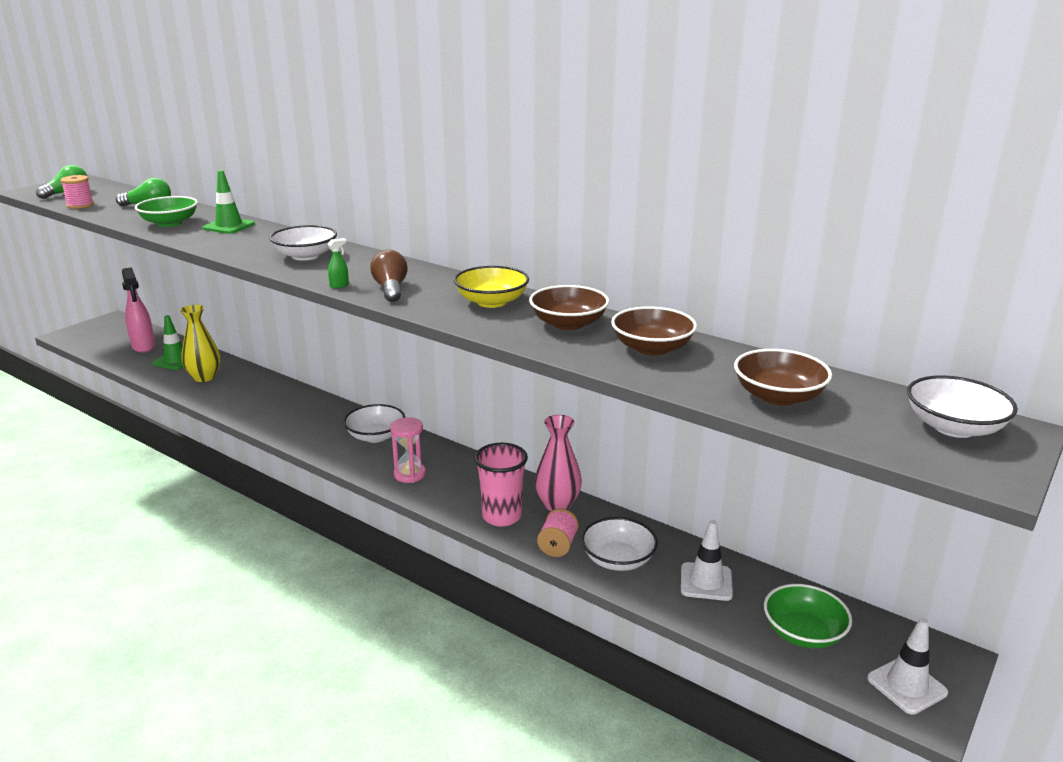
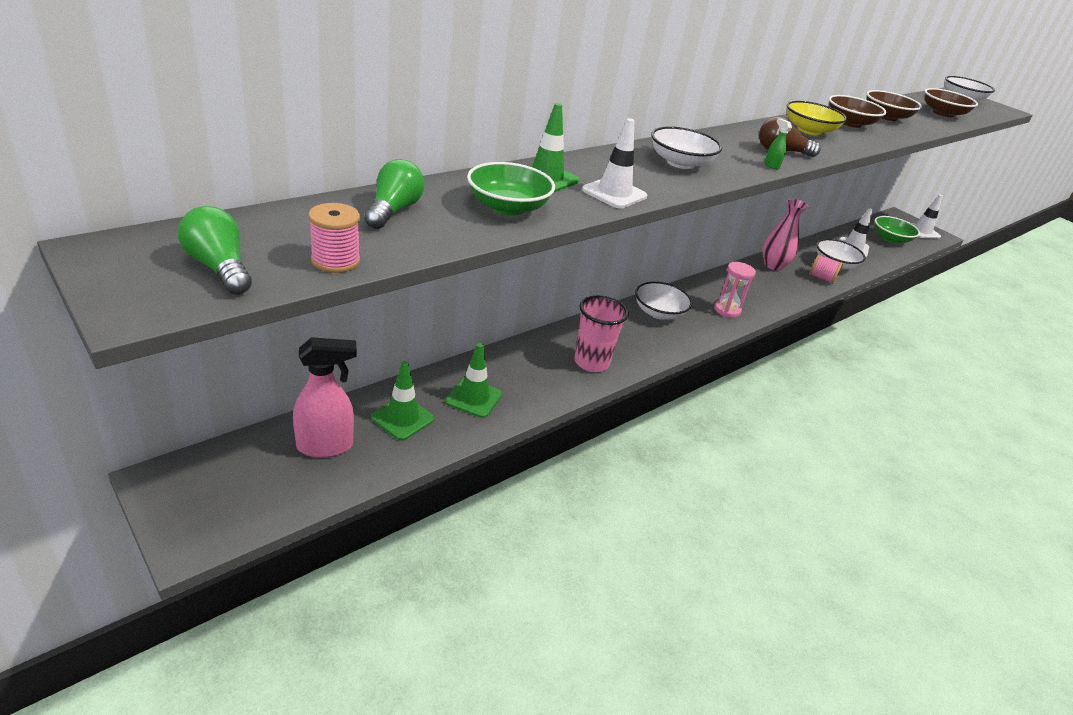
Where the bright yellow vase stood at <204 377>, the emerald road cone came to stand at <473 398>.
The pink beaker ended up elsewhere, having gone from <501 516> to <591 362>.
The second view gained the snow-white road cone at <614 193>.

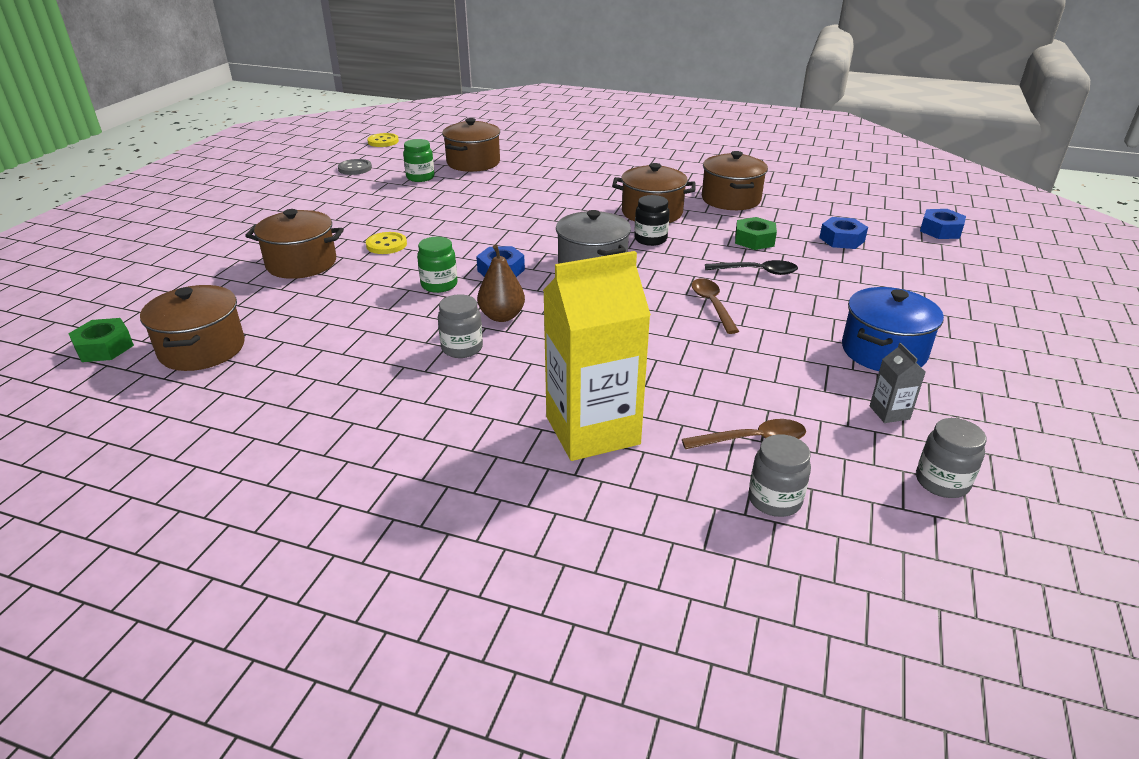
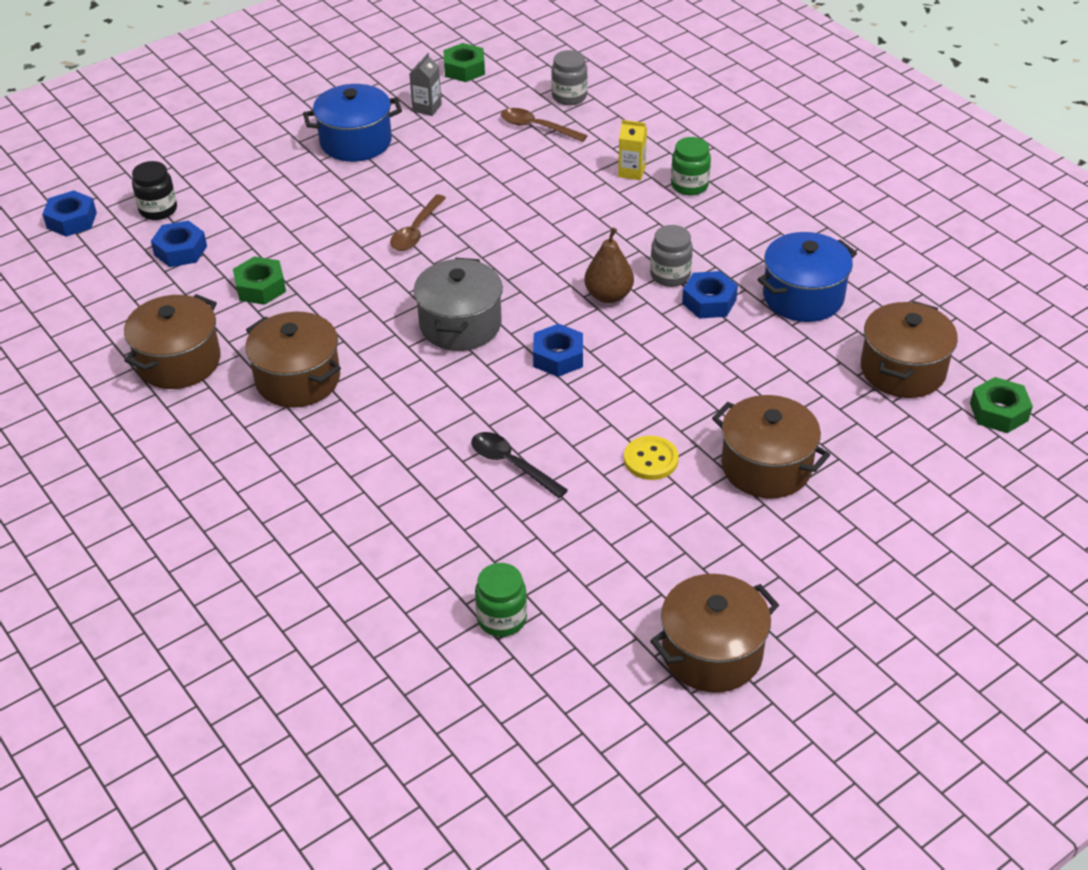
The second view lost the gray shirt button at <355 168>.
The second view lost the bright yellow shirt button at <383 141>.
The emerald jam jar ended up elsewhere, having gone from <439 285> to <689 185>.
The brown stockpot ended up elsewhere, having gone from <473 163> to <712 653>.
The size of the bright yellow carton at <592 430> changed by a factor of 0.40.
The jet-black jam jar ended up elsewhere, having gone from <650 239> to <158 210>.
The jet-black spoon ended up elsewhere, having gone from <757 271> to <511 464>.
Where the gray jam jar stood at <942 482>, the emerald hex nut came to stand at <464 69>.
The second view gained the royal blue hex nut at <709 302>.
The second view gained the royal blue stockpot at <803 297>.

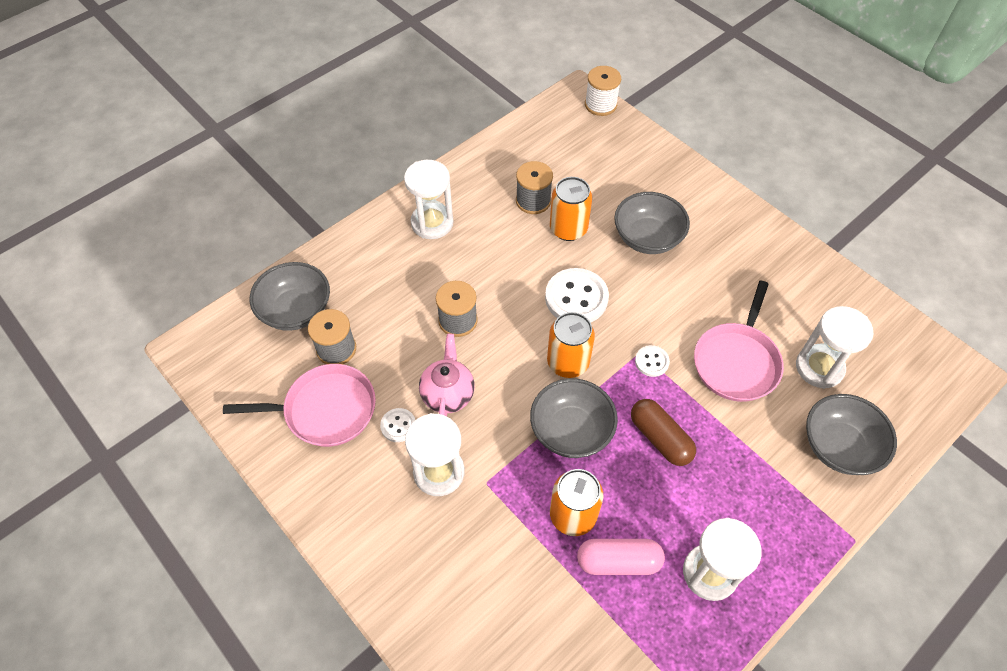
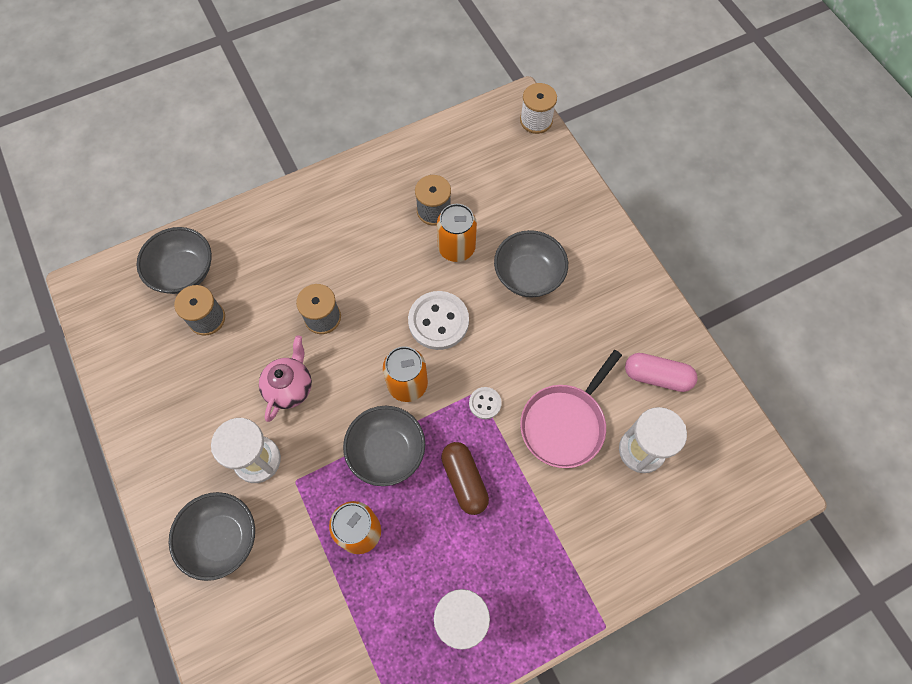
The second view lost the pink skillet at <325 410>.
The second view lost the snow-white shirt button at <398 426>.
The second view lost the snow-white sand timer at <432 223>.
The pink pill ended up elsewhere, having gone from <618 561> to <657 376>.
The gray deep dish ended up elsewhere, having gone from <839 446> to <221 539>.

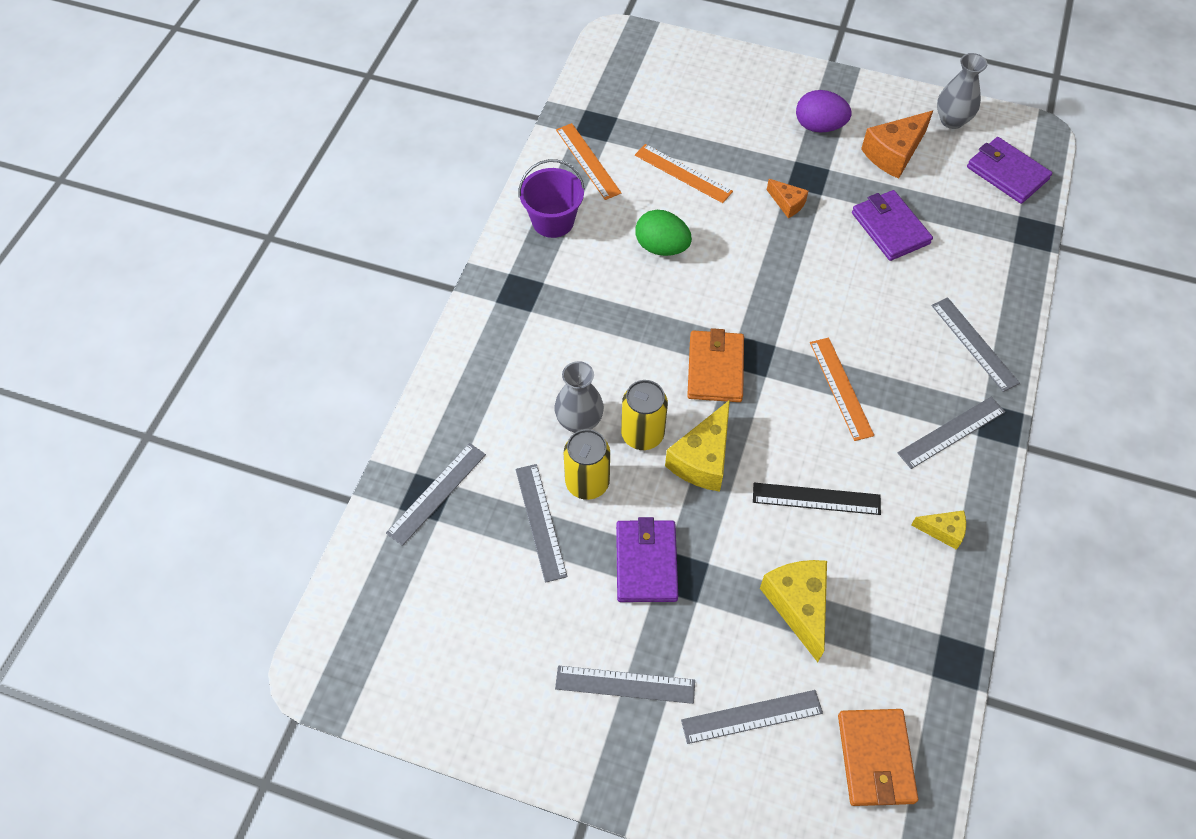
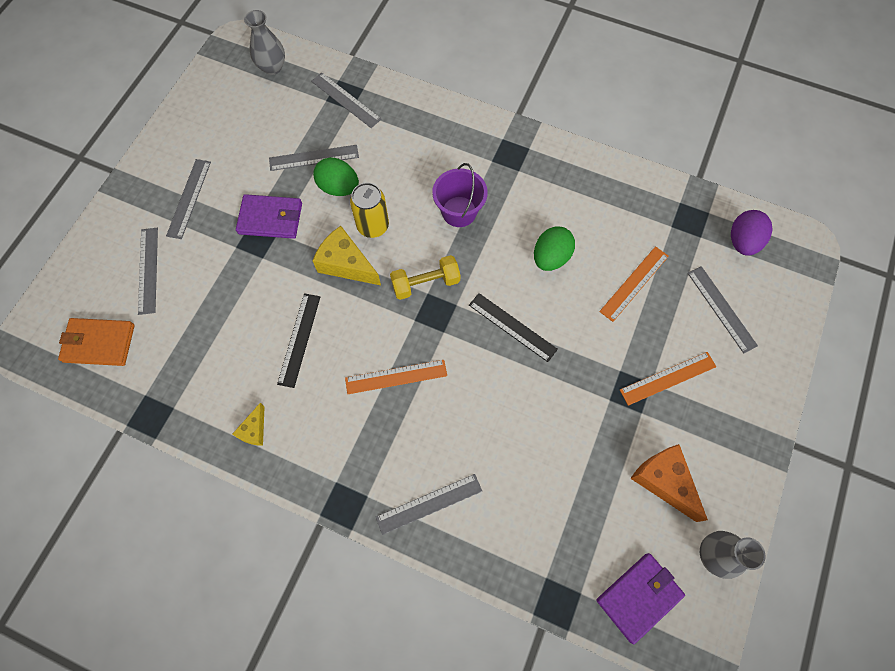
The purple pail ended up elsewhere, having gone from <553 221> to <459 211>.
The gray vase ended up elsewhere, having gone from <579 422> to <272 67>.
The orange-coloured straightedge ended up elsewhere, having gone from <588 161> to <668 378>.
Where the bright yellow can stood at <587 483>, the emerald toy egg came to stand at <339 187>.
Where the orange-coloured card wallet stood at <715 369>, the bright yellow dumbbell came to stand at <425 283>.
The second view lost the bright yellow cheese at <798 605>.
The second view lost the orange-coloured cheese at <787 203>.
The purple toy egg ended up elsewhere, having gone from <819 126> to <742 241>.
The second view lost the purple card wallet at <890 228>.
The gray straightedge ended up elsewhere, having gone from <951 432> to <721 309>.
The second view gained the jet-black straightedge at <512 327>.

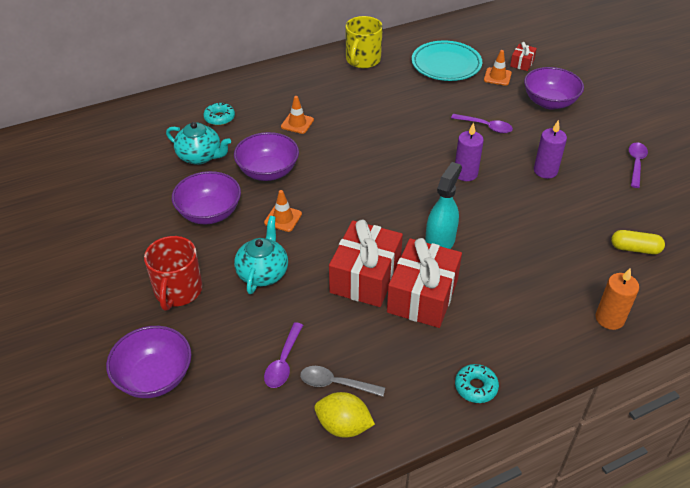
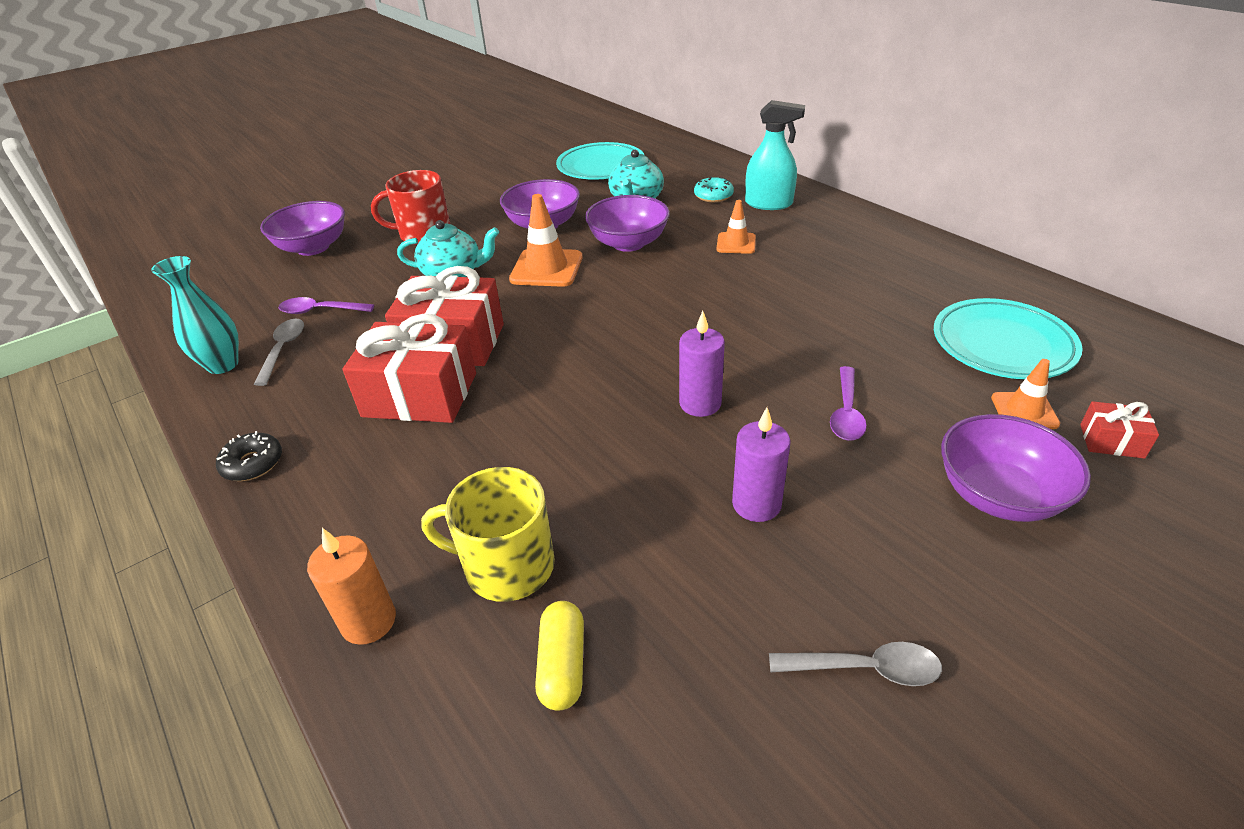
The size of the orange-coloured road cone at <283 218> changed by a factor of 1.65.
Where the bright yellow toy lemon stood at <343 426>, the aqua vase came to stand at <223 365>.
The bright yellow coffee mug ended up elsewhere, having gone from <362 60> to <507 566>.
The aqua spray bottle ended up elsewhere, having gone from <440 242> to <768 203>.
What was the aqua doughnut at <475 387> turned into the jet-black doughnut at <253 463>.
What was the purple spoon at <636 163> turned into the gray spoon at <865 668>.
The second view gained the aqua dinner plate at <601 167>.

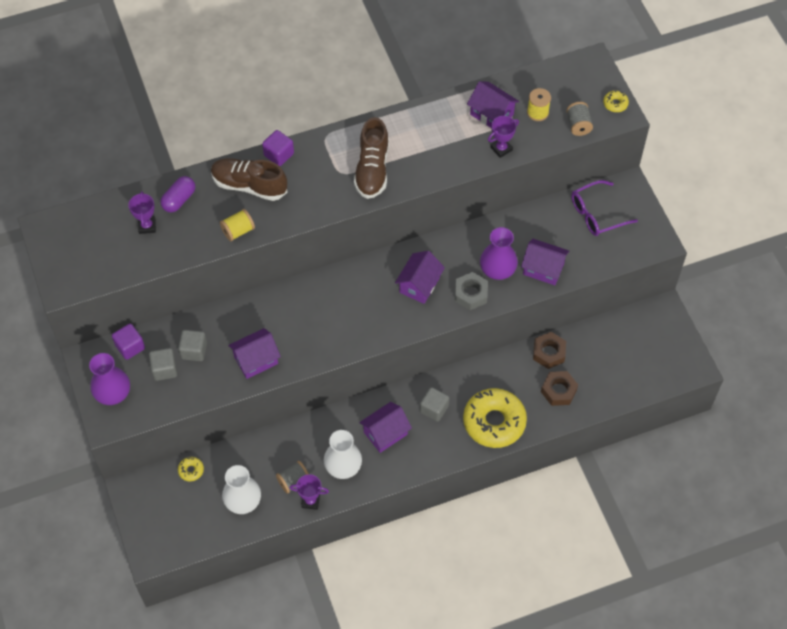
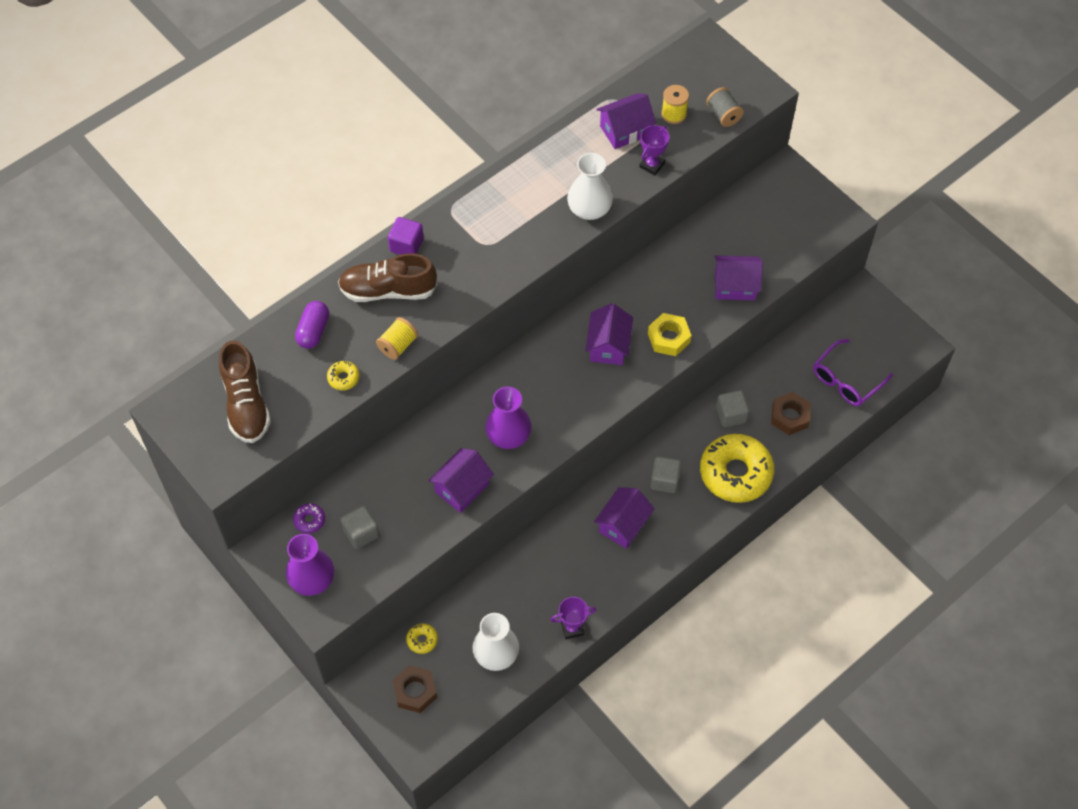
Where the purple block stood at <130 347>, the purple doughnut came to stand at <309 520>.
The second view lost the purple trophy at <147 226>.
The gray block ended up elsewhere, having gone from <194 351> to <731 415>.
The second view lost the gray spool at <293 481>.
The snow-white vase ended up elsewhere, having gone from <343 466> to <589 209>.
The brown sneaker ended up elsewhere, having gone from <372 169> to <246 404>.
What was the gray hex nut at <470 294> turned into the bright yellow hex nut at <668 338>.
The purple toy house at <491 114> ended up facing another way, 45 degrees counterclockwise from before.
The purple vase ended up elsewhere, having gone from <497 269> to <508 435>.
The brown hex nut ended up elsewhere, having gone from <549 353> to <415 691>.
The purple spectacles ended up elsewhere, having gone from <596 214> to <845 381>.
The bright yellow doughnut ended up elsewhere, having gone from <615 104> to <343 378>.

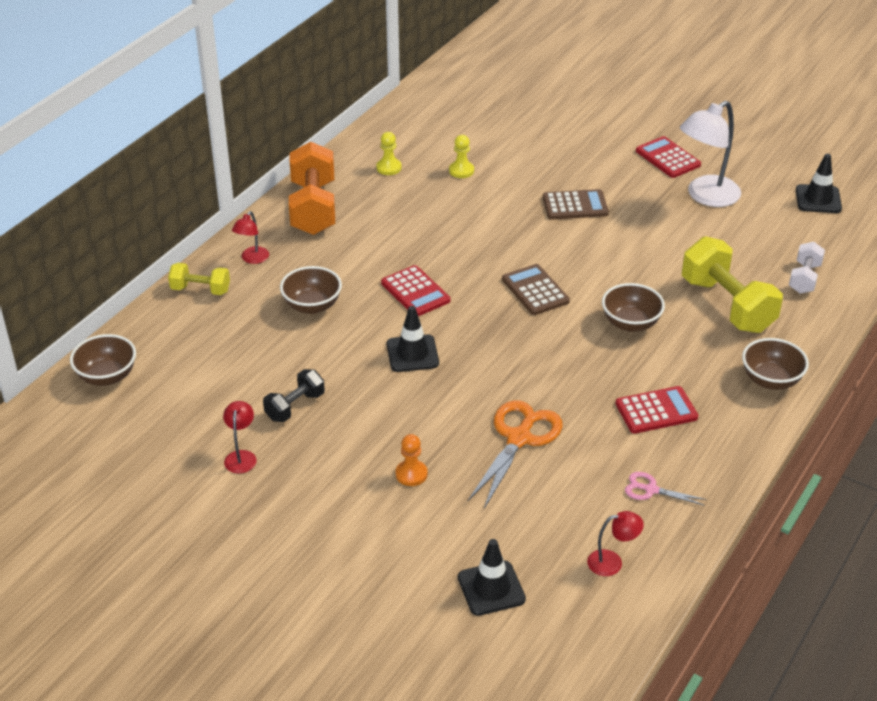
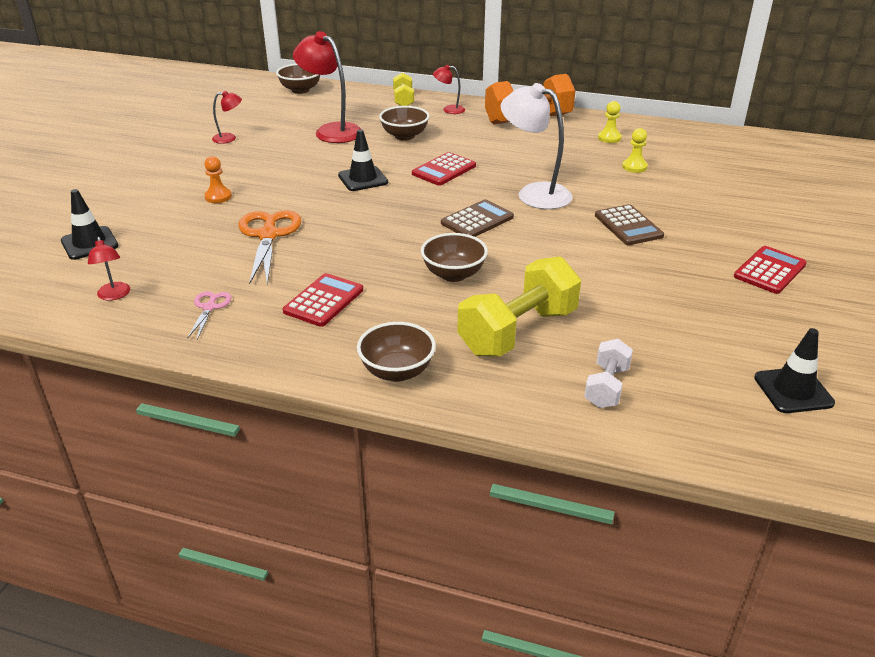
The second view lost the jet-black dumbbell at <295 406>.
The orange-coloured pair of scissors at <519 438> ended up facing another way, 105 degrees counterclockwise from before.
The crimson adding machine at <656 411> ended up facing another way, 120 degrees counterclockwise from before.
The snow-white reading lamp ended up elsewhere, having gone from <705 196> to <534 193>.
The snow-white dumbbell at <804 278> ended up facing another way, 75 degrees counterclockwise from before.
The second view gained the crimson reading lamp at <331 131>.

